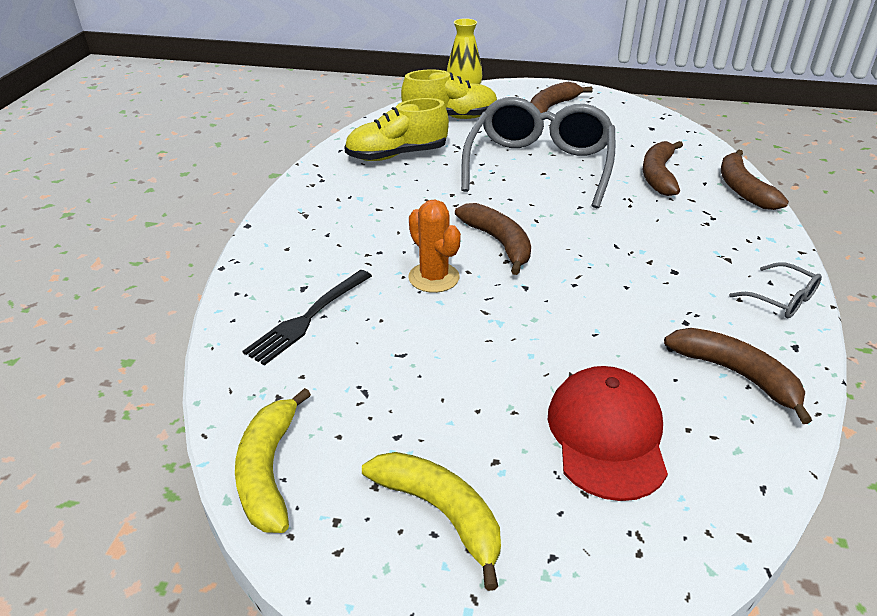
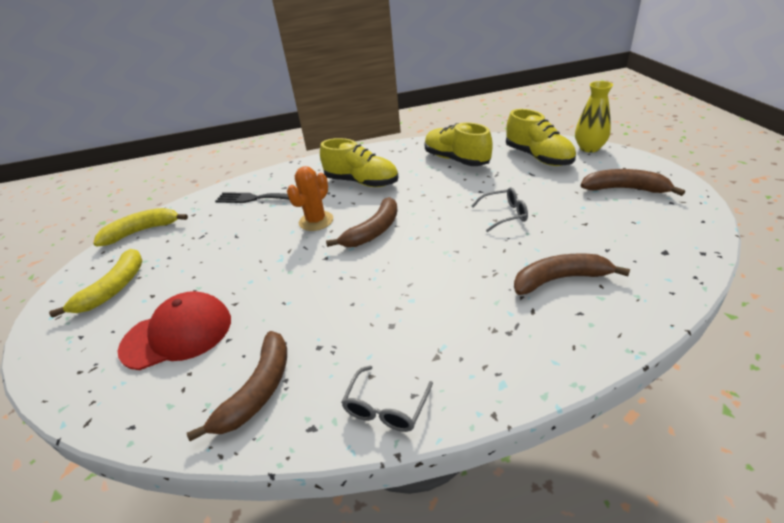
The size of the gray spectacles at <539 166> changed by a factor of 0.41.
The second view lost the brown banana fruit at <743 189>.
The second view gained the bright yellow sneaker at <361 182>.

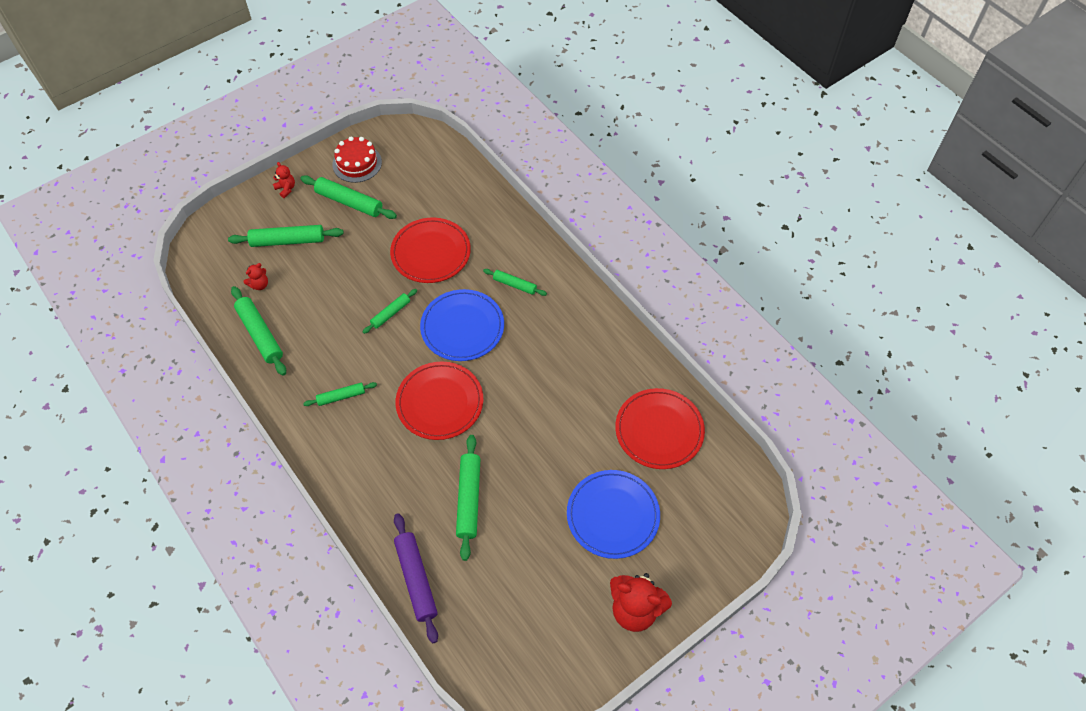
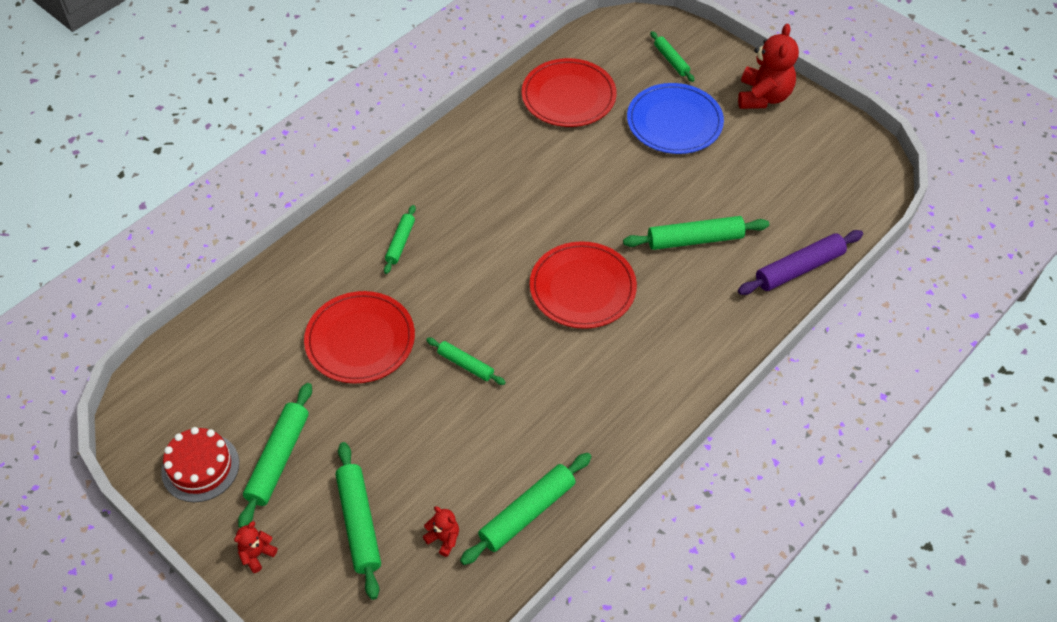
The emerald dough roller ended up elsewhere, having gone from <341 396> to <671 60>.
The second view lost the royal blue dinner plate at <462 327>.

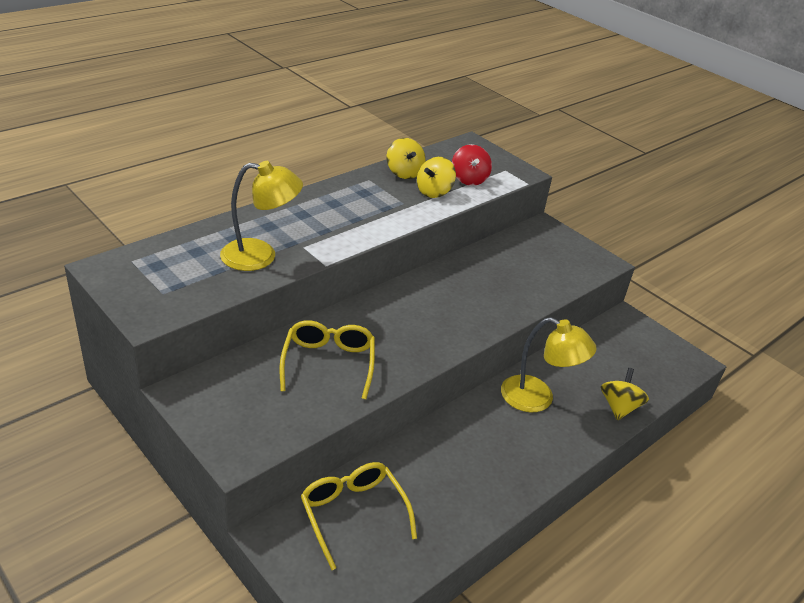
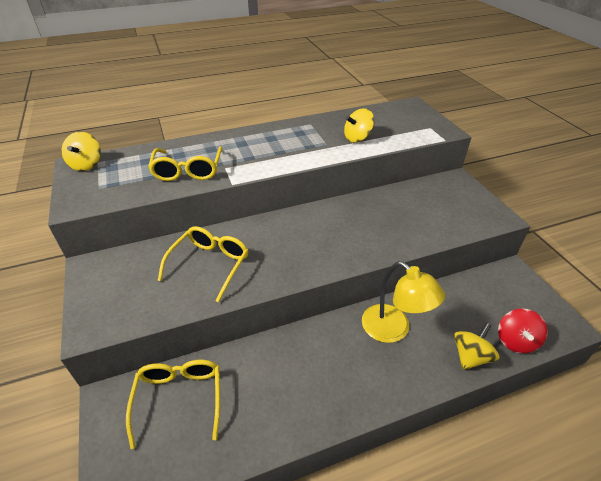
Where the bright yellow reading lamp stood at <260 256>, the bright yellow spectacles came to stand at <188 170>.
The bright yellow toy top ended up elsewhere, having gone from <404 173> to <86 164>.
The crimson toy top ended up elsewhere, having gone from <469 179> to <516 341>.

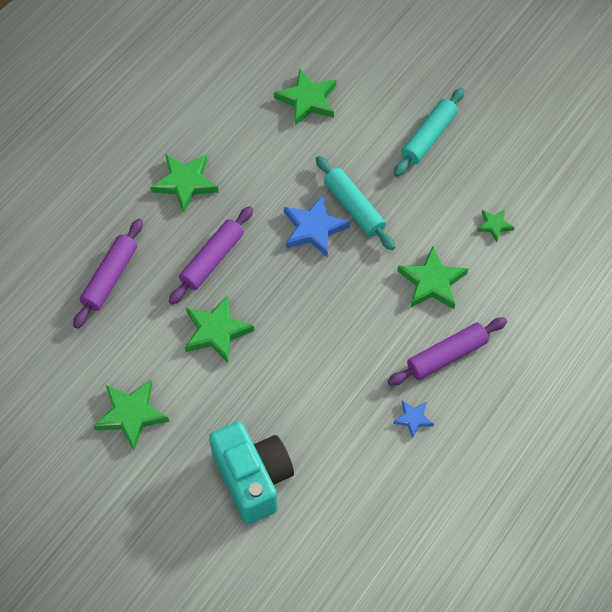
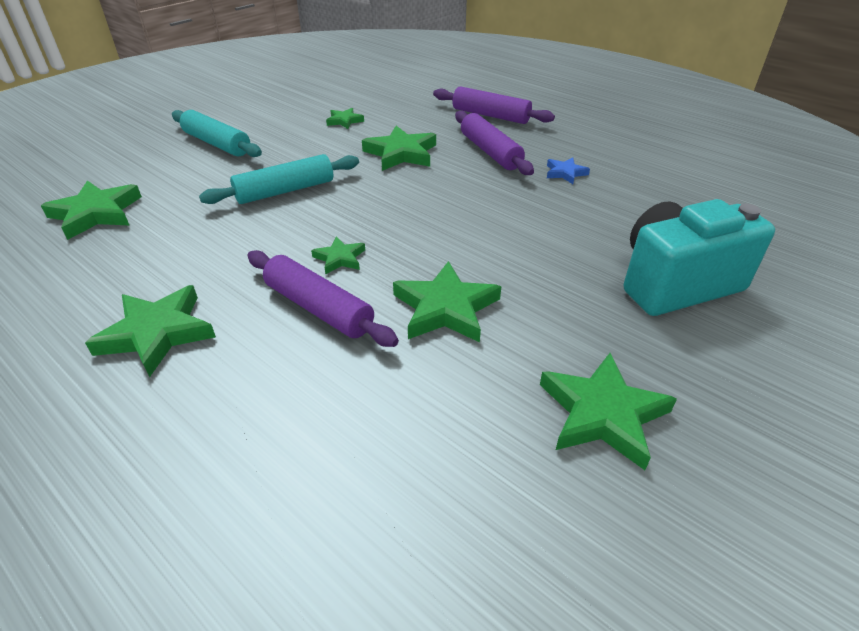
The purple dough roller ended up elsewhere, having gone from <110 278> to <491 115>.
The second view lost the royal blue star at <314 229>.
The second view gained the emerald star at <340 258>.

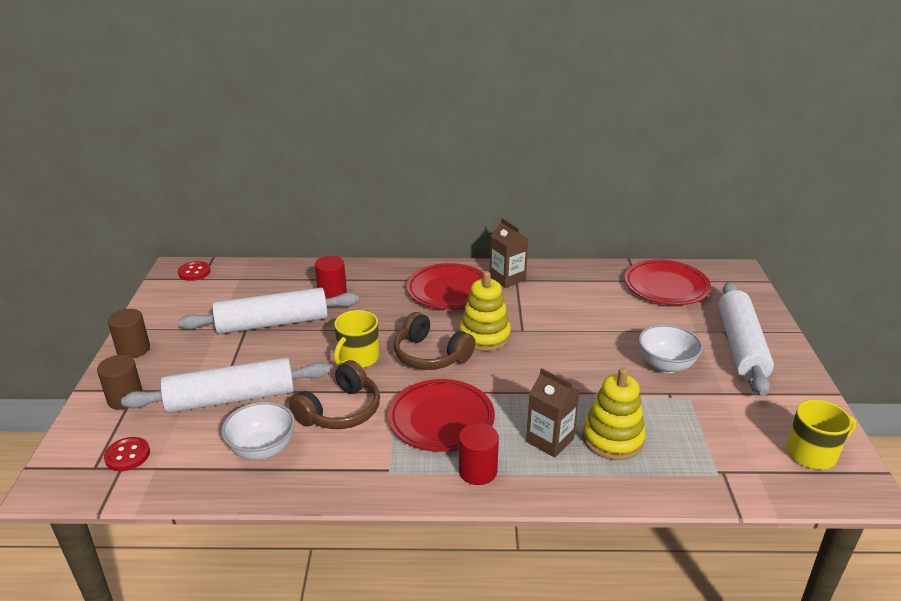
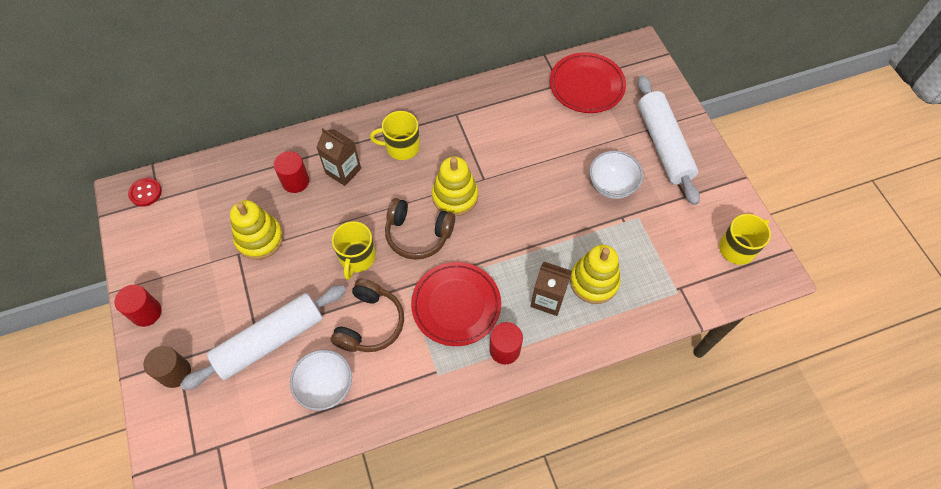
The second view lost the crimson shirt button at <127 455>.
What was the brown cylinder shape at <133 349> turned into the crimson cylinder shape at <146 312>.
Where the snow-white dough roller stood at <272 323>, the bright yellow stacking rings came to stand at <259 239>.
Where the crimson dinner plate stood at <448 291>, the bright yellow coffee mug came to stand at <401 147>.
The brown carton ended up elsewhere, having gone from <507 278> to <343 171>.

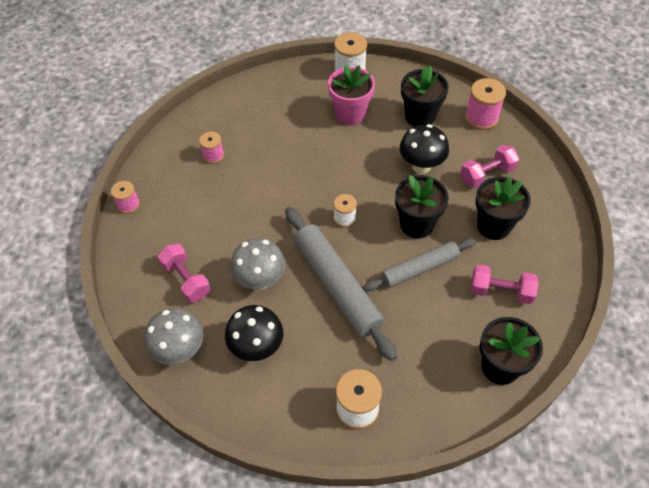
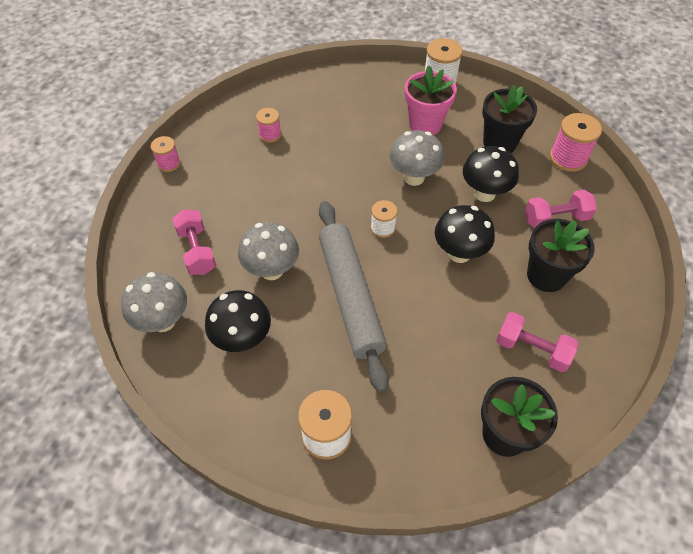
The second view lost the gray dough roller at <420 268>.
Where the jet-black plant pot stood at <416 224>, the jet-black mushroom came to stand at <459 253>.
The second view gained the gray mushroom at <414 177>.

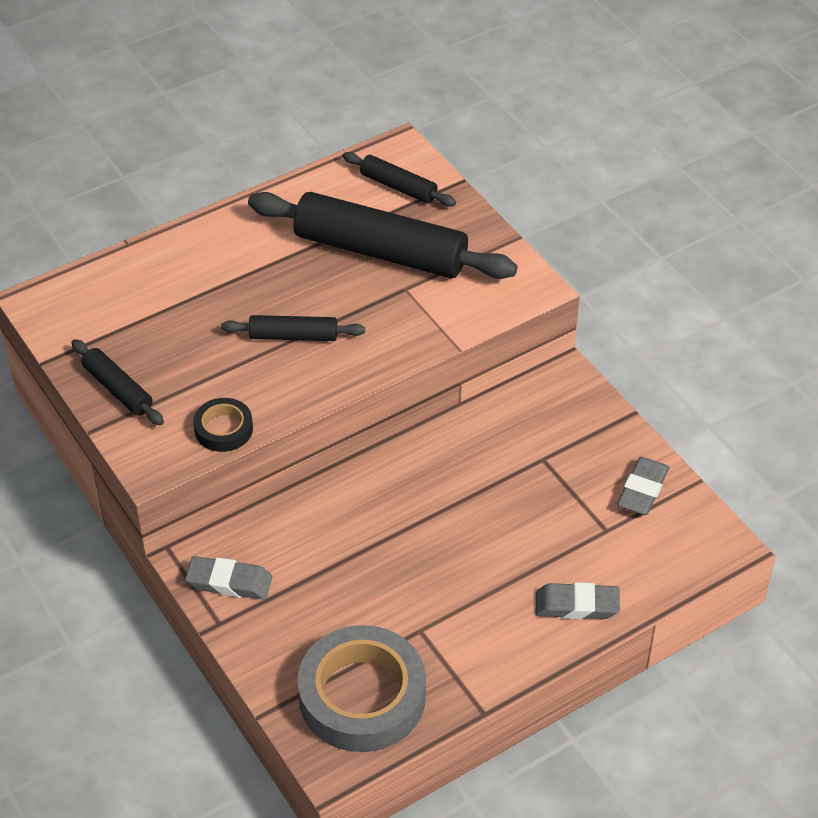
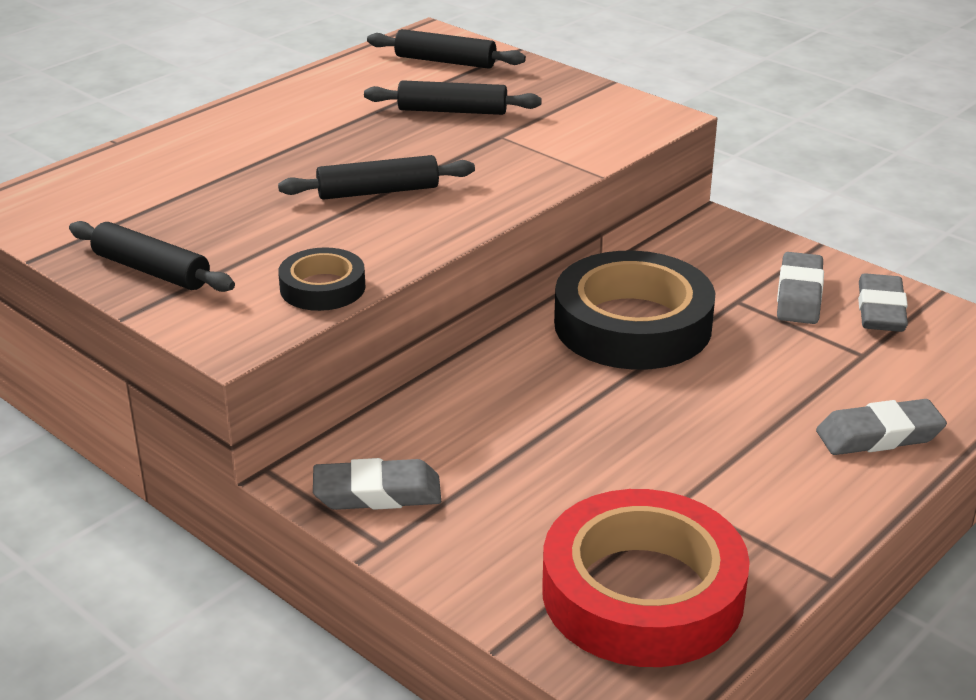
The size of the jet-black dough roller at <380 251> changed by a factor of 0.49.
What was the gray sticky tape at <362 696> turned into the crimson sticky tape at <642 593>.
The second view gained the jet-black sticky tape at <632 325>.
The second view gained the gray eraser at <799 295>.

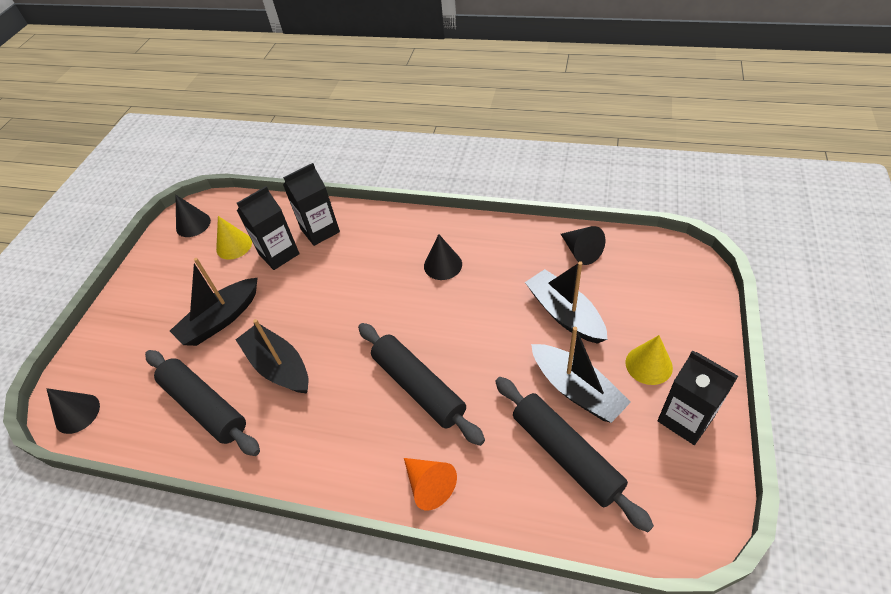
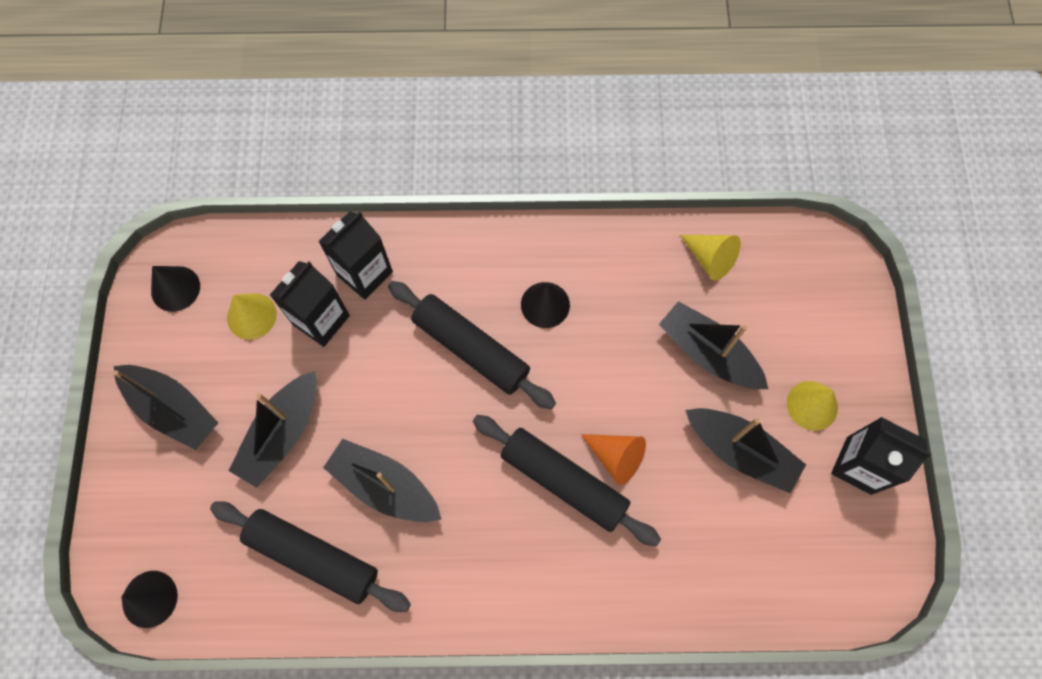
The orange-coloured cone ended up elsewhere, having gone from <429 485> to <616 457>.
The jet-black dough roller ended up elsewhere, having gone from <566 454> to <471 349>.
What was the jet-black cone at <581 251> turned into the bright yellow cone at <710 259>.
The second view gained the jet-black boat at <173 409>.

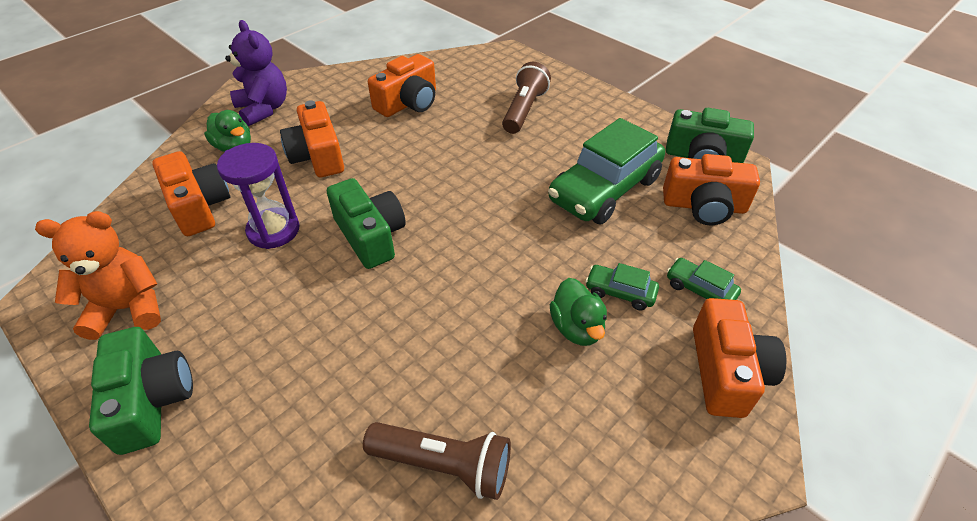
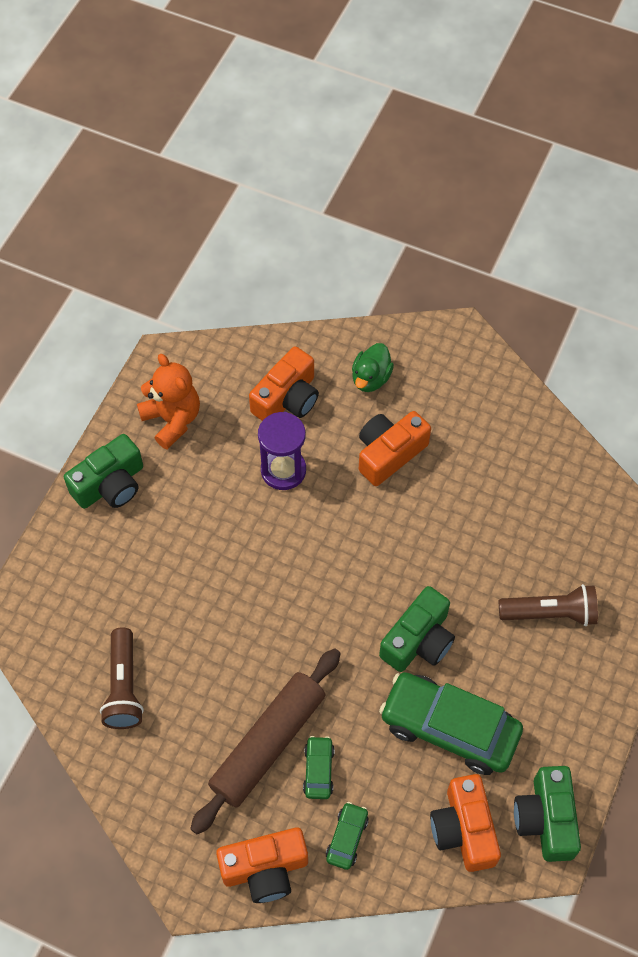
The second view lost the purple teddy bear at <264 109>.
The emerald photo camera ended up elsewhere, having gone from <370 236> to <418 640>.
The second view lost the orange-coloured photo camera at <408 103>.
Where the emerald rubber duck stood at <577 328>, the brown dough roller came to stand at <268 744>.

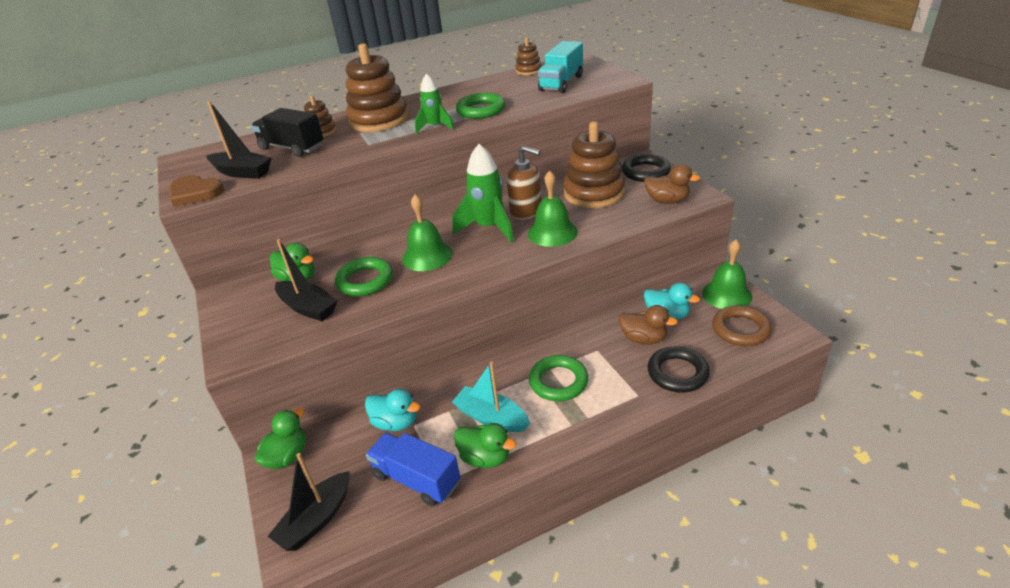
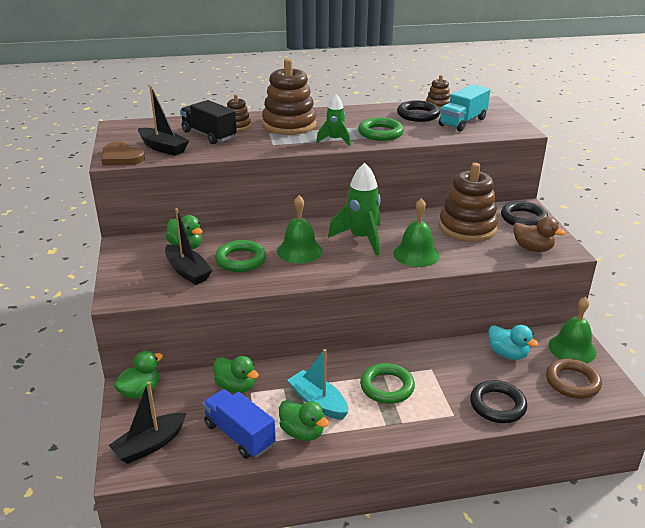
What was the aqua rubber duck at <395 423> turned into the emerald rubber duck at <236 387>.
The second view lost the brown soap pump at <526 211>.
The second view lost the brown rubber duck at <643 339>.
The second view gained the jet-black ring at <418 115>.

